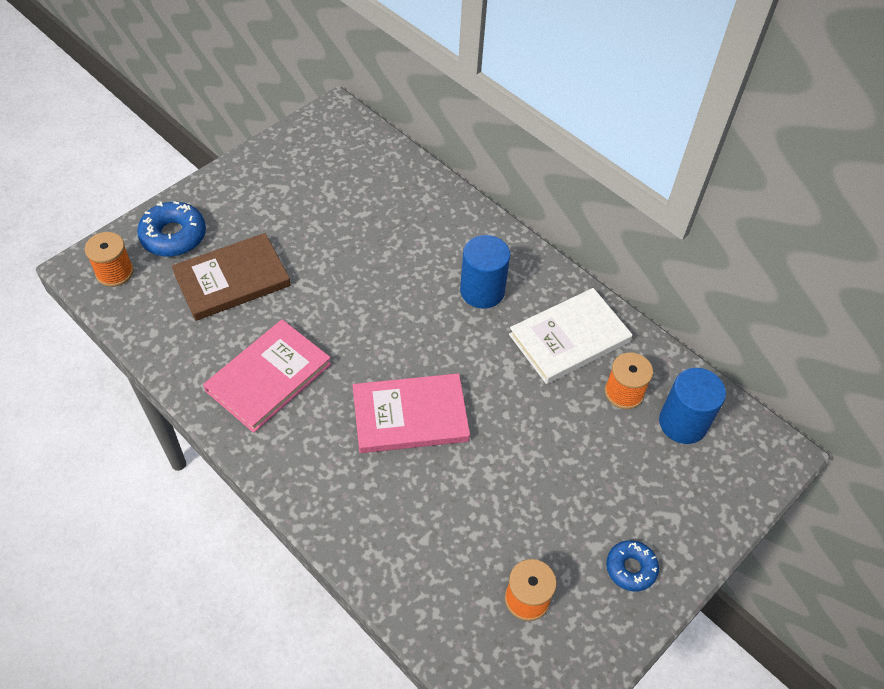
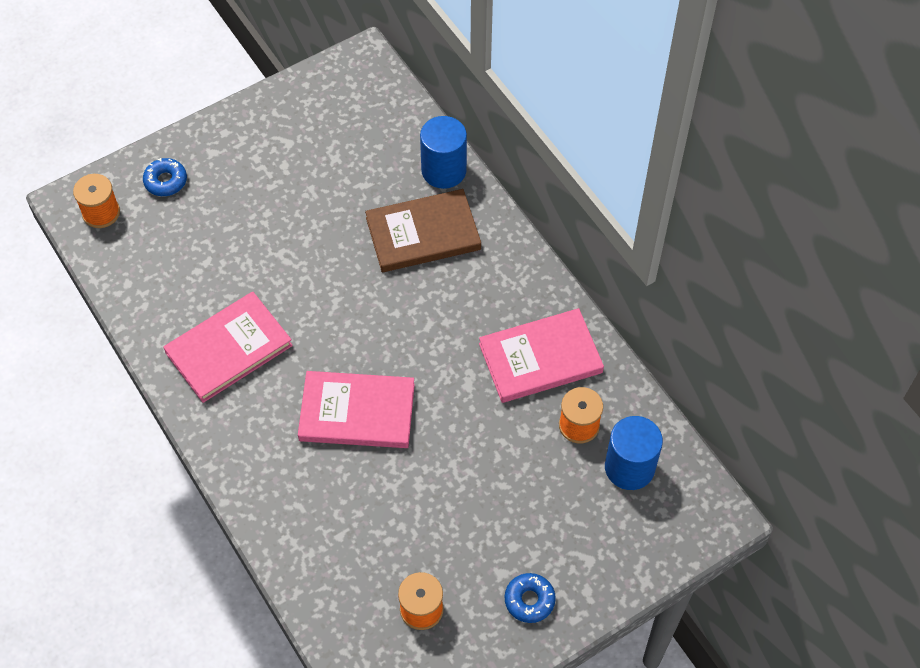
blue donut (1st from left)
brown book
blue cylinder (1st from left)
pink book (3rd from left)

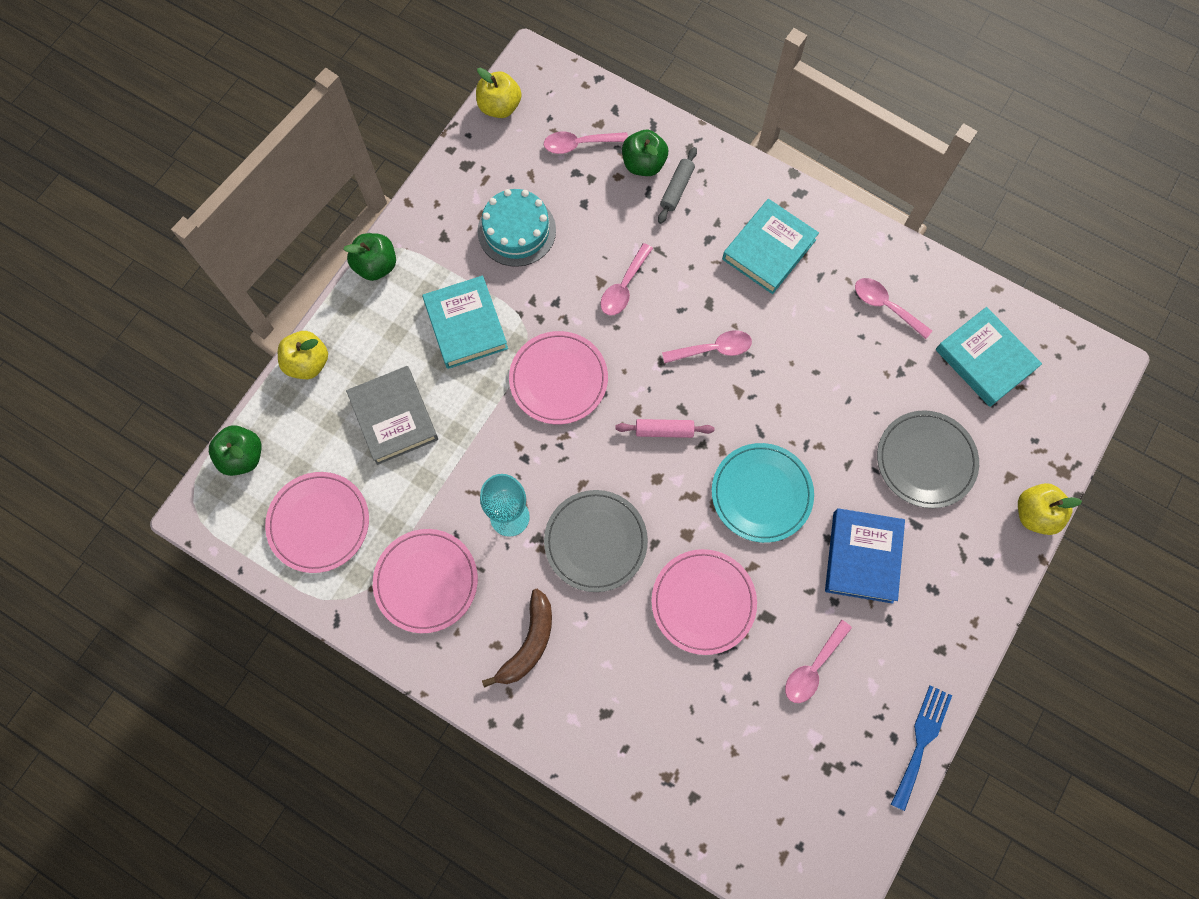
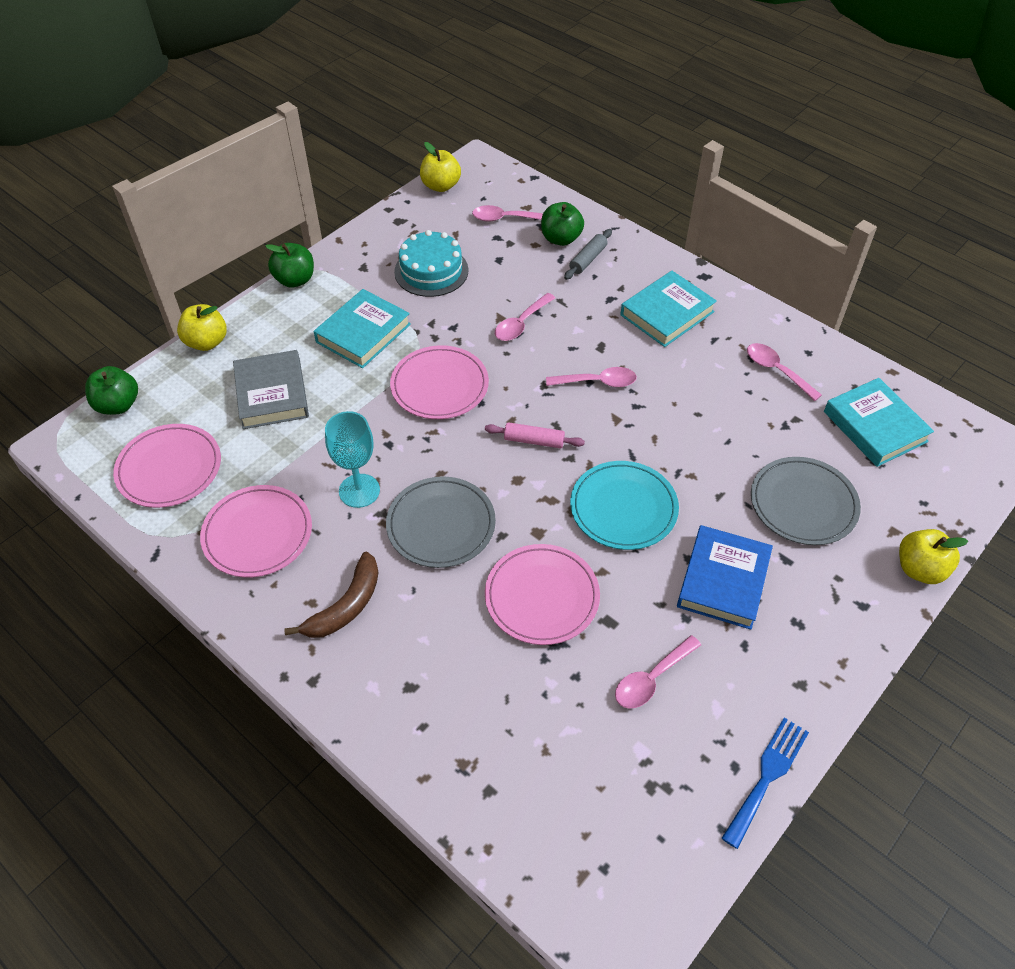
turquoise book (1st from left)

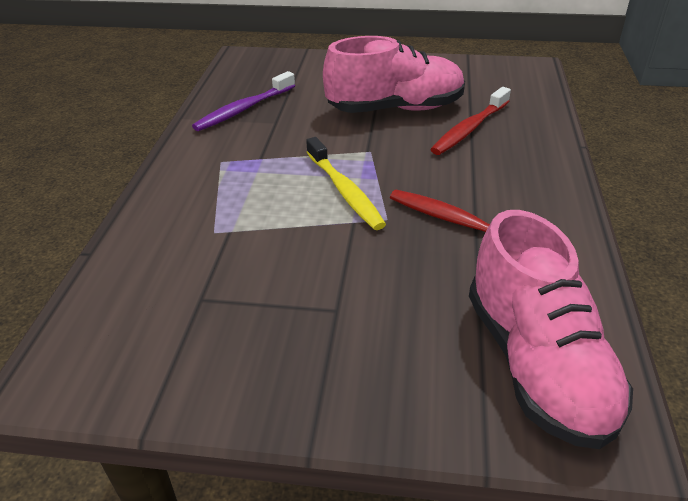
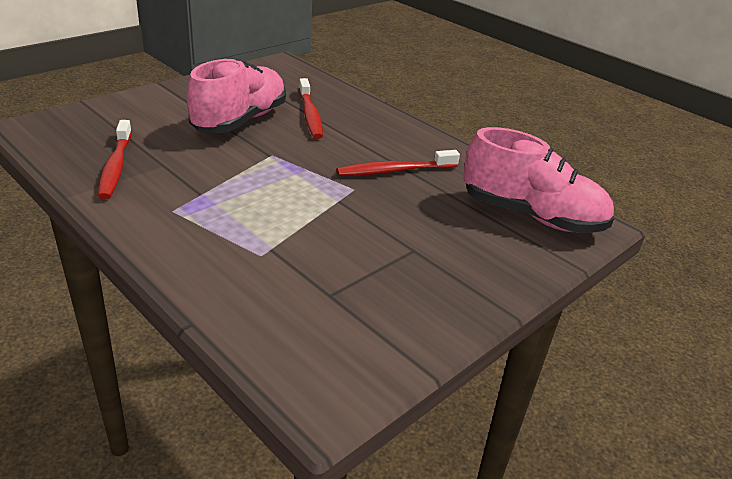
red toothbrush (1st from left)
yellow toothbrush

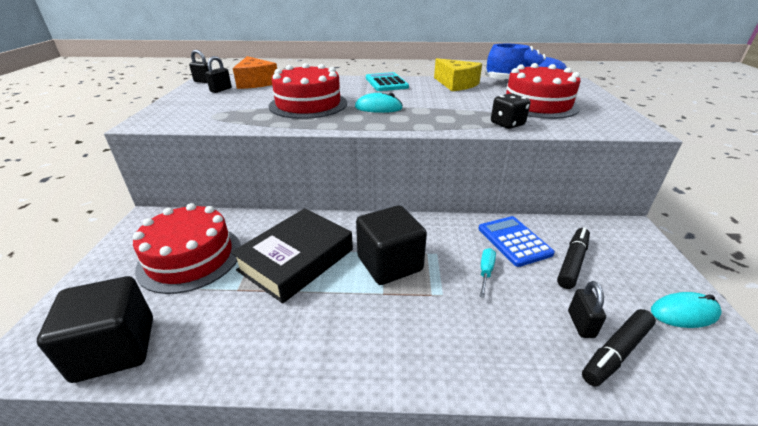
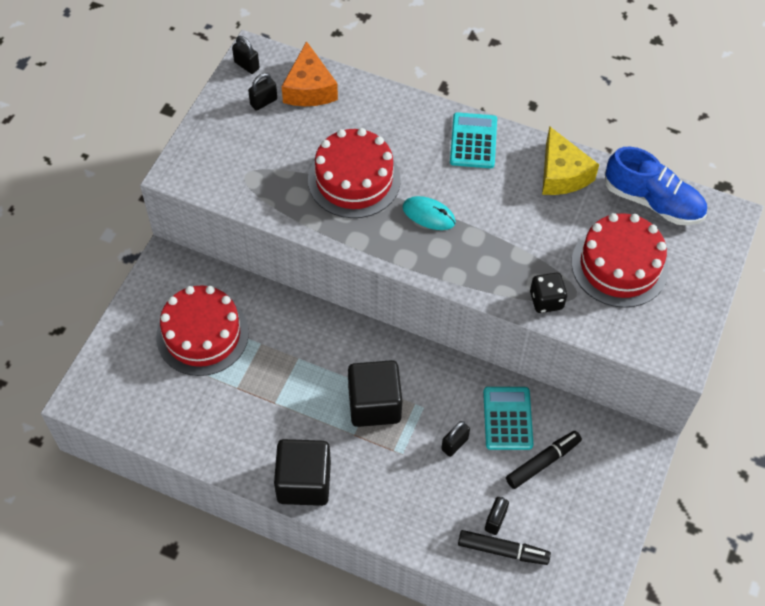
black cube (1st from left)
black book
turquoise calculator (2nd from left)
black padlock (3rd from left)
black marker (1st from left)
turquoise mouse (2nd from left in the first image)

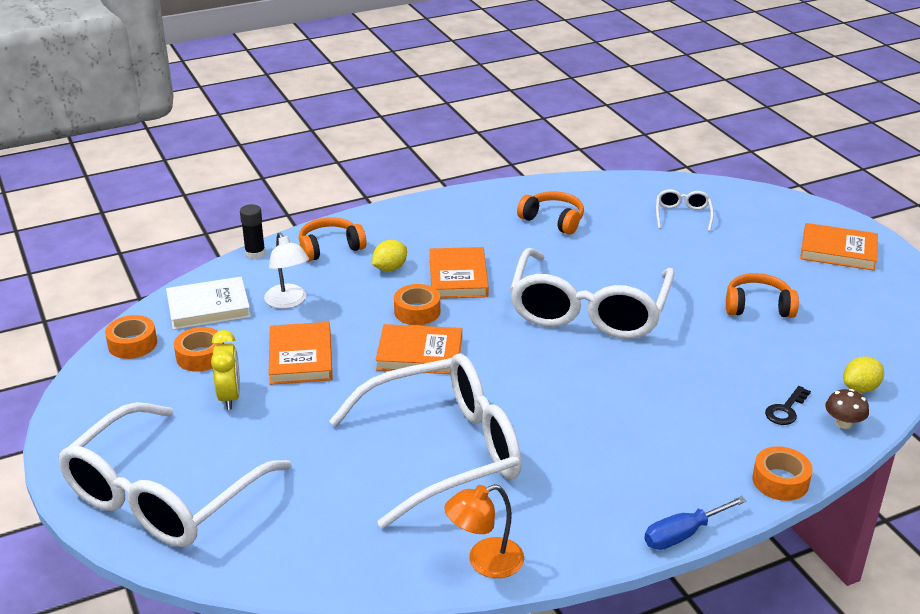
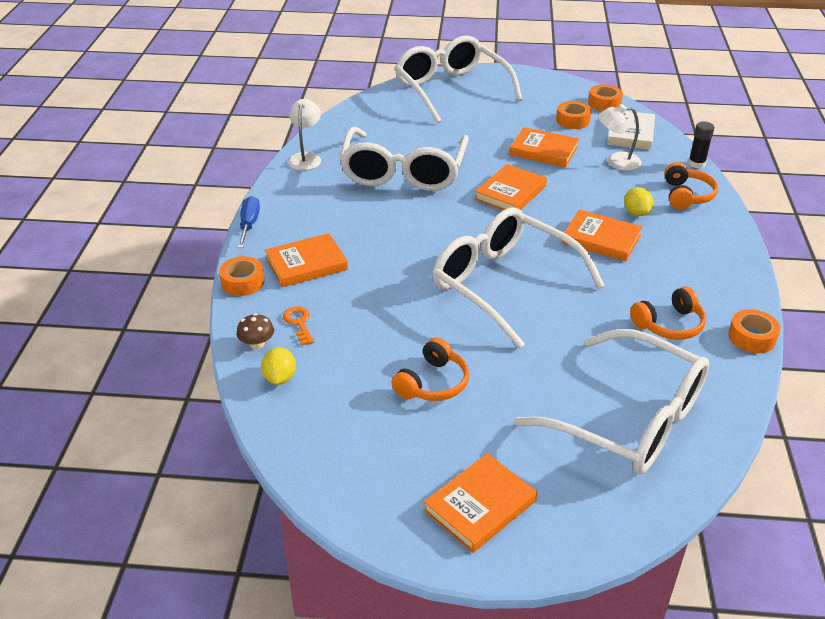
yellow clock
orange tape (4th from left)
white lamp (1st from left)
white glasses (4th from left)
orange key
orange book (1st from left)

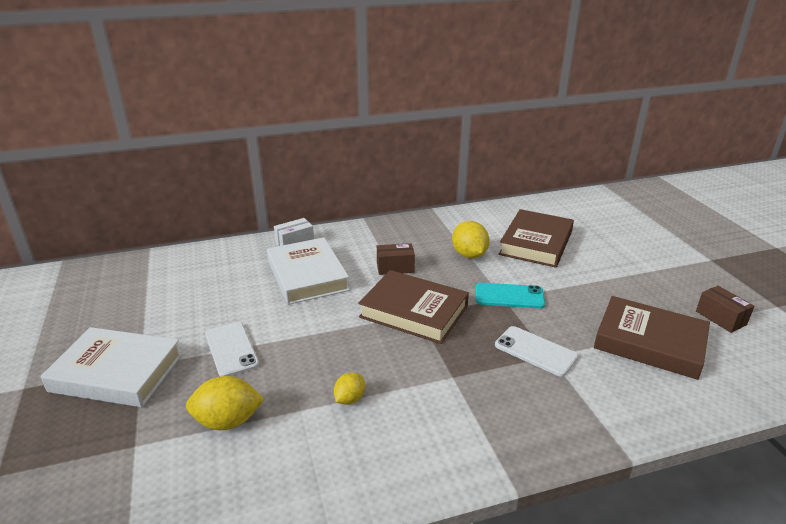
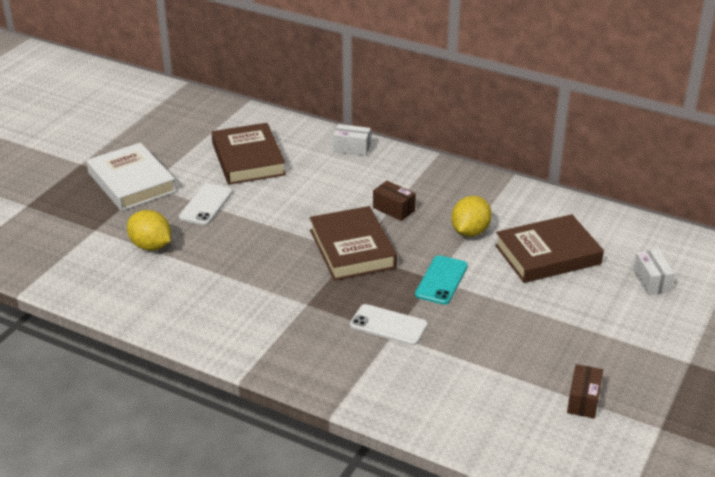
white book (2nd from left in the first image)
yellow lemon (2nd from left in the first image)
turquoise phone
white phone (2nd from left)
brown book (1st from left)
white box (2nd from left)

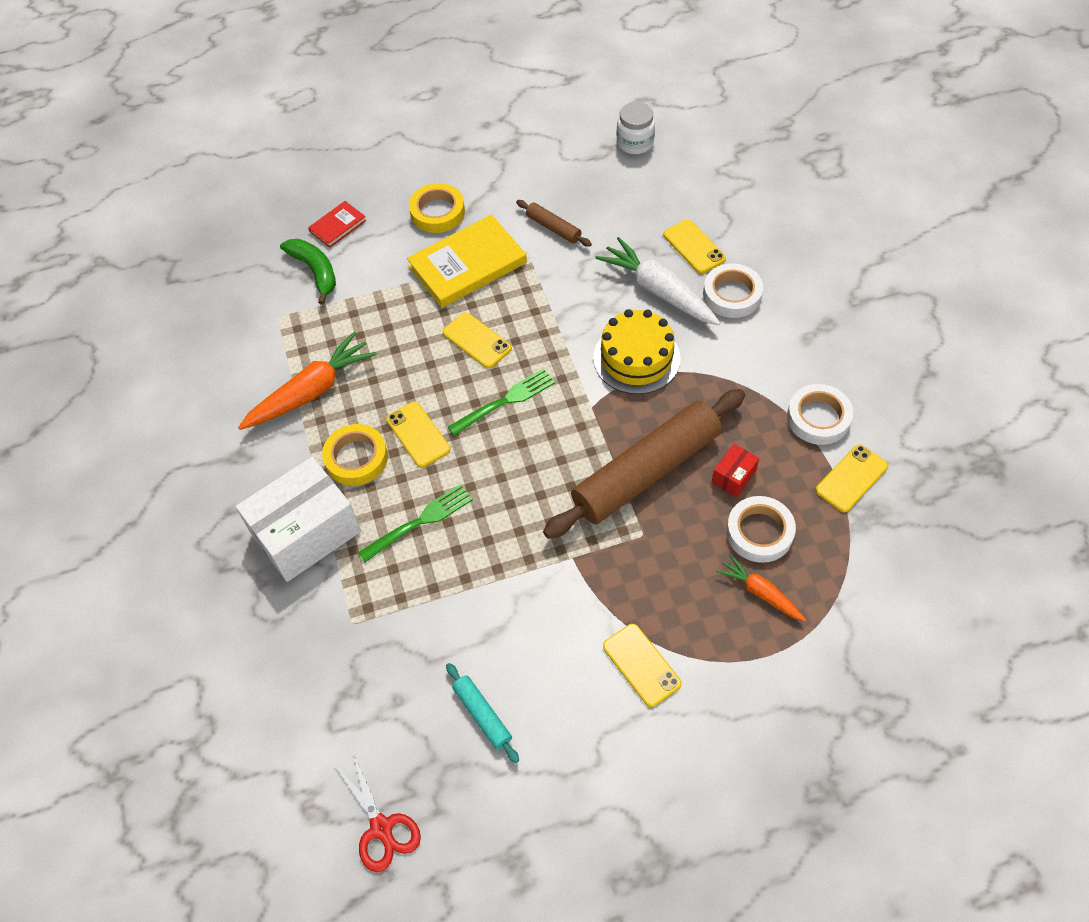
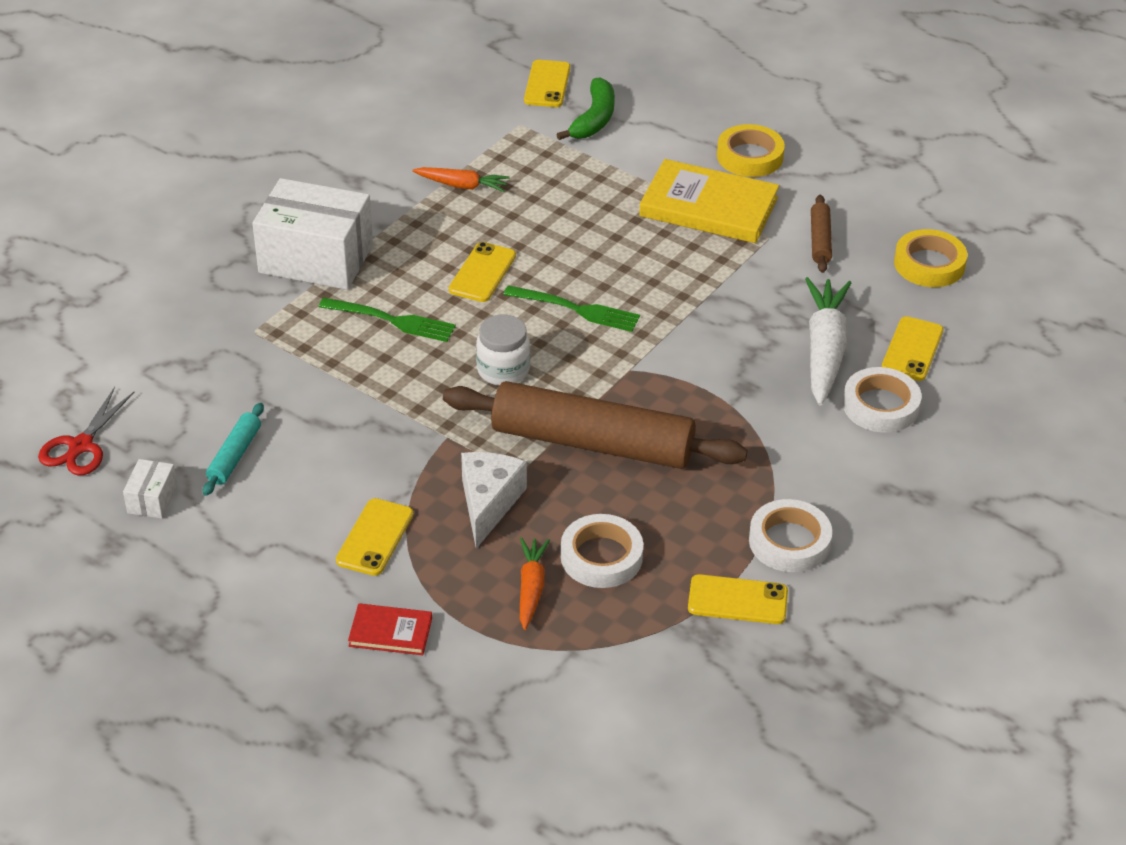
orange carrot (1st from left)
red book
yellow tape (2nd from left)
yellow phone (3rd from left)
yellow cake
white jar
red box
white box (1st from left)
white cheese

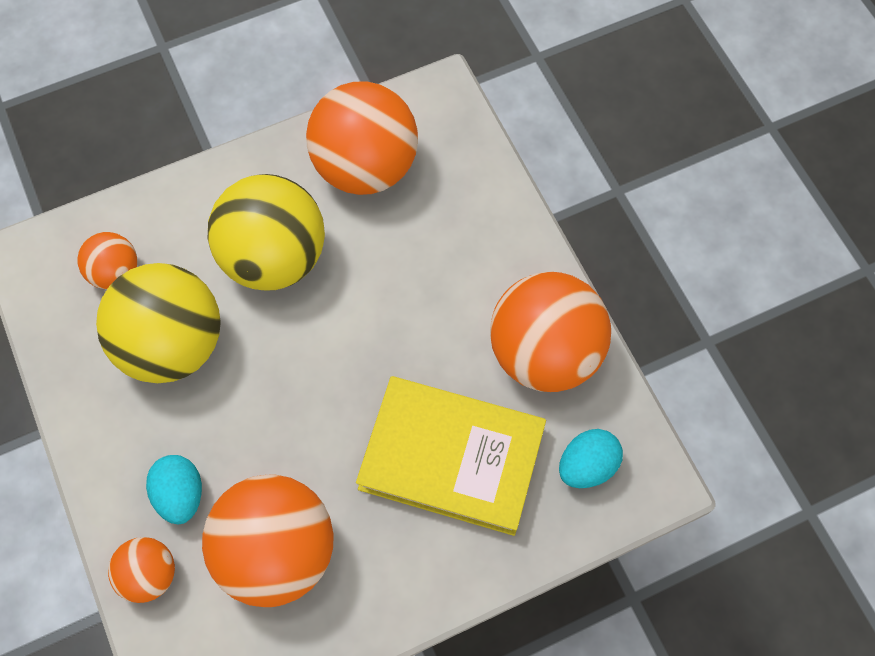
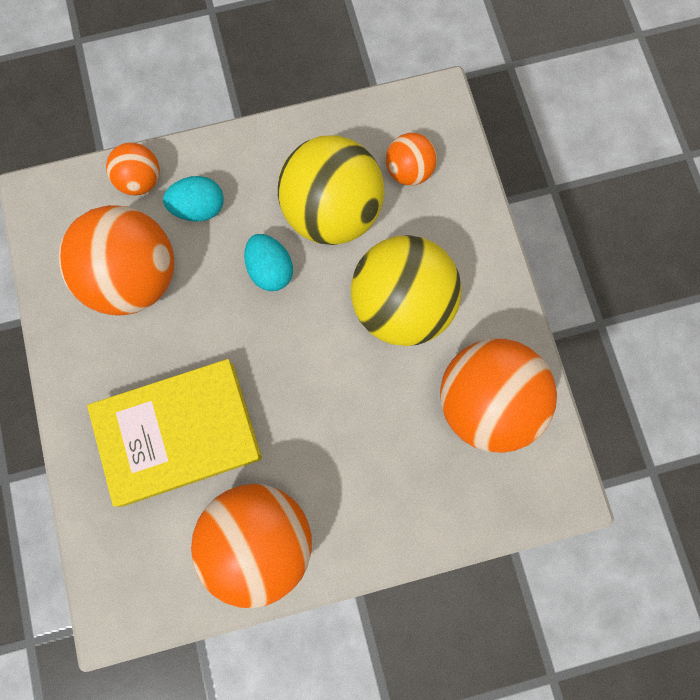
yellow book
turquoise egg (2nd from left)

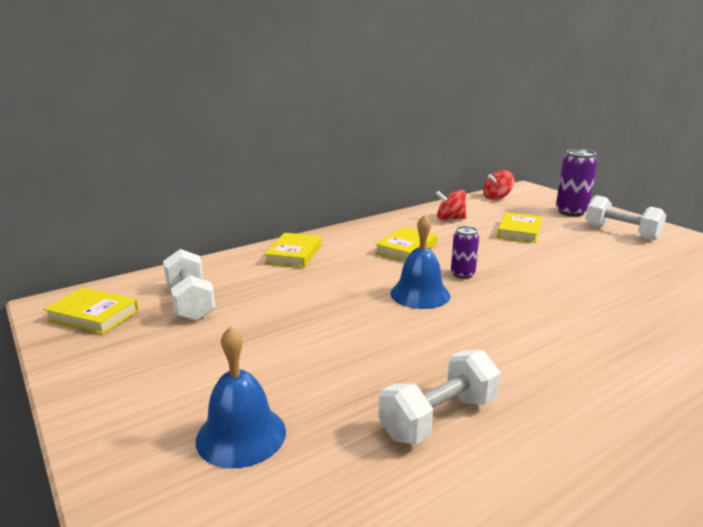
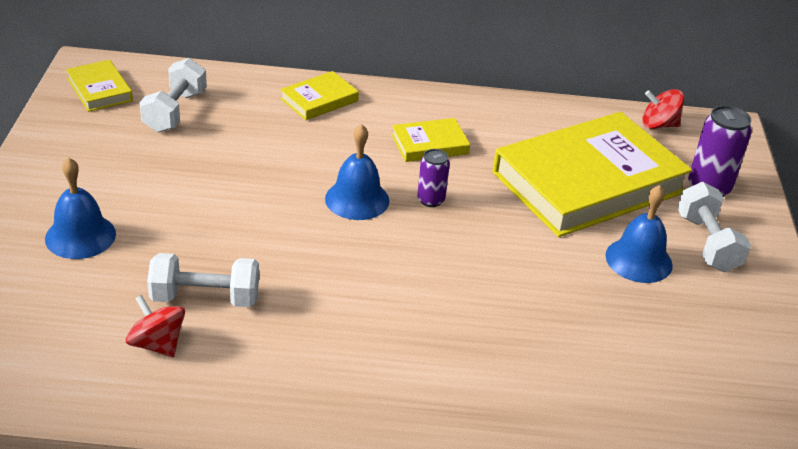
red spinning top (1st from left)
yellow book (4th from left)
blue bell (3rd from left)

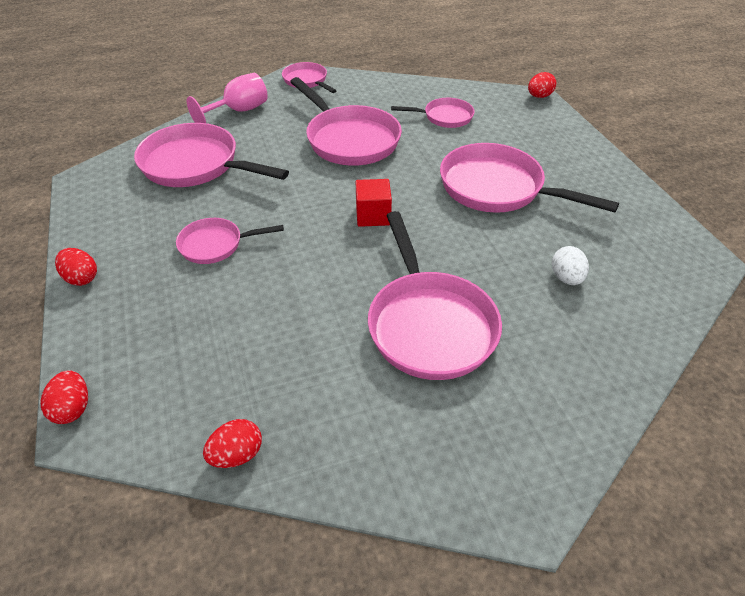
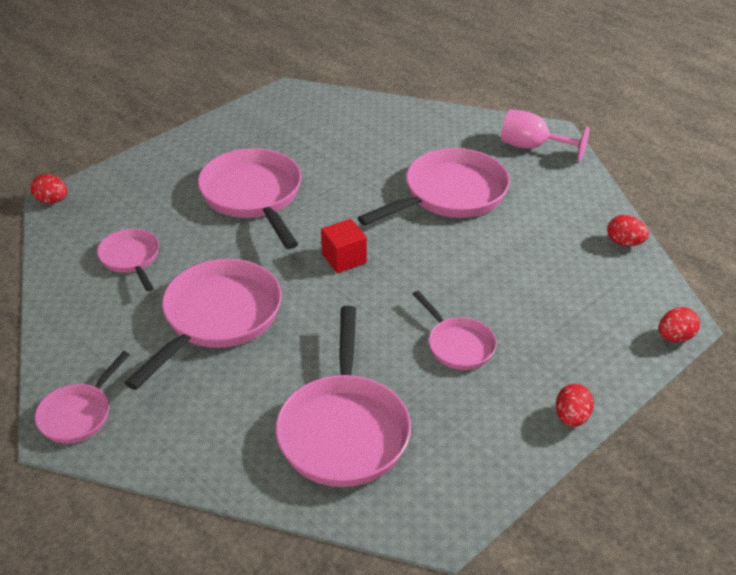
pink goblet
pink pan (4th from left)
white egg

